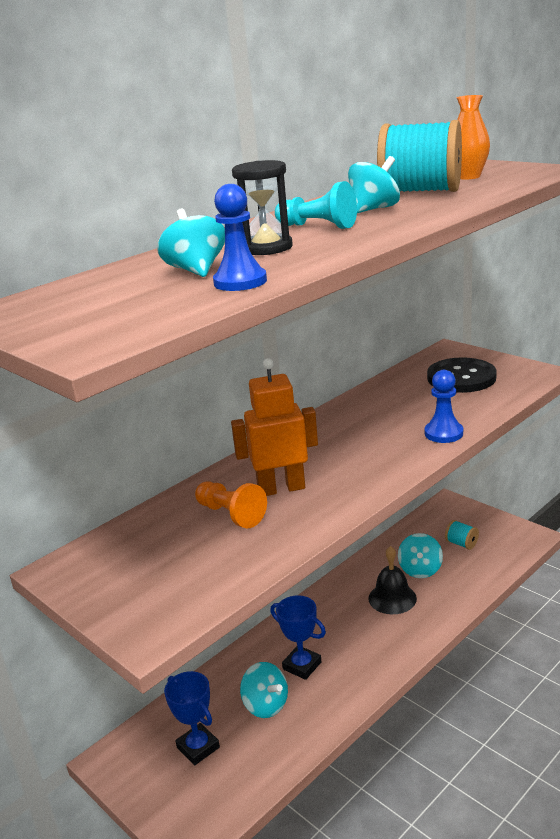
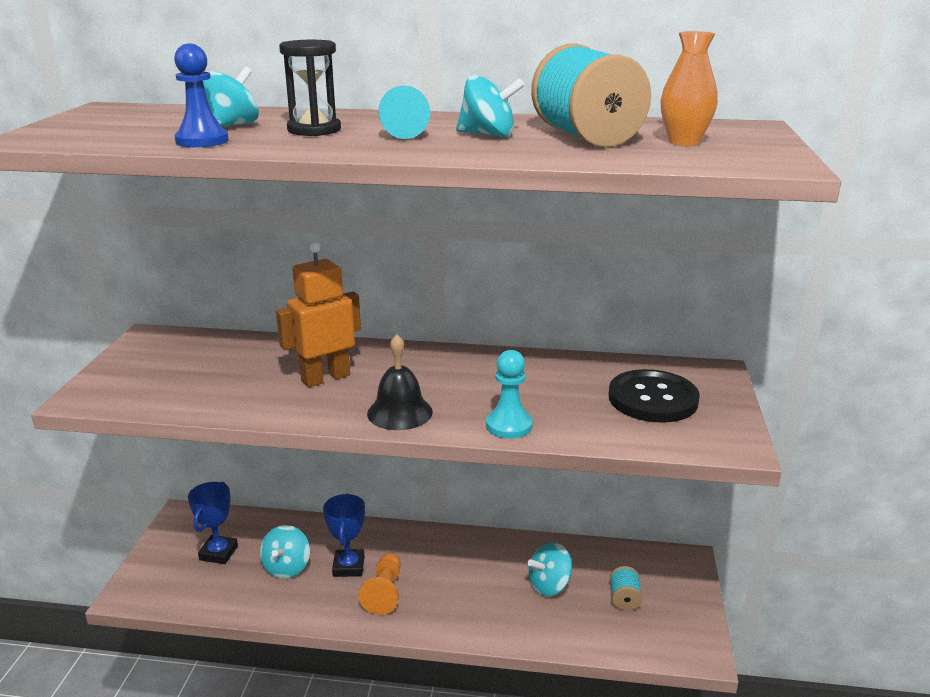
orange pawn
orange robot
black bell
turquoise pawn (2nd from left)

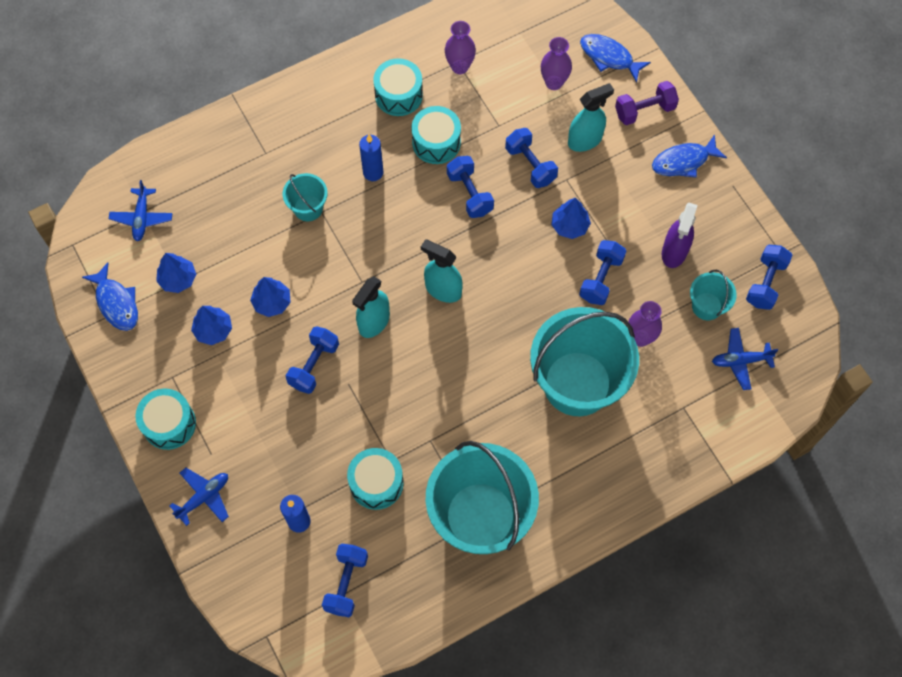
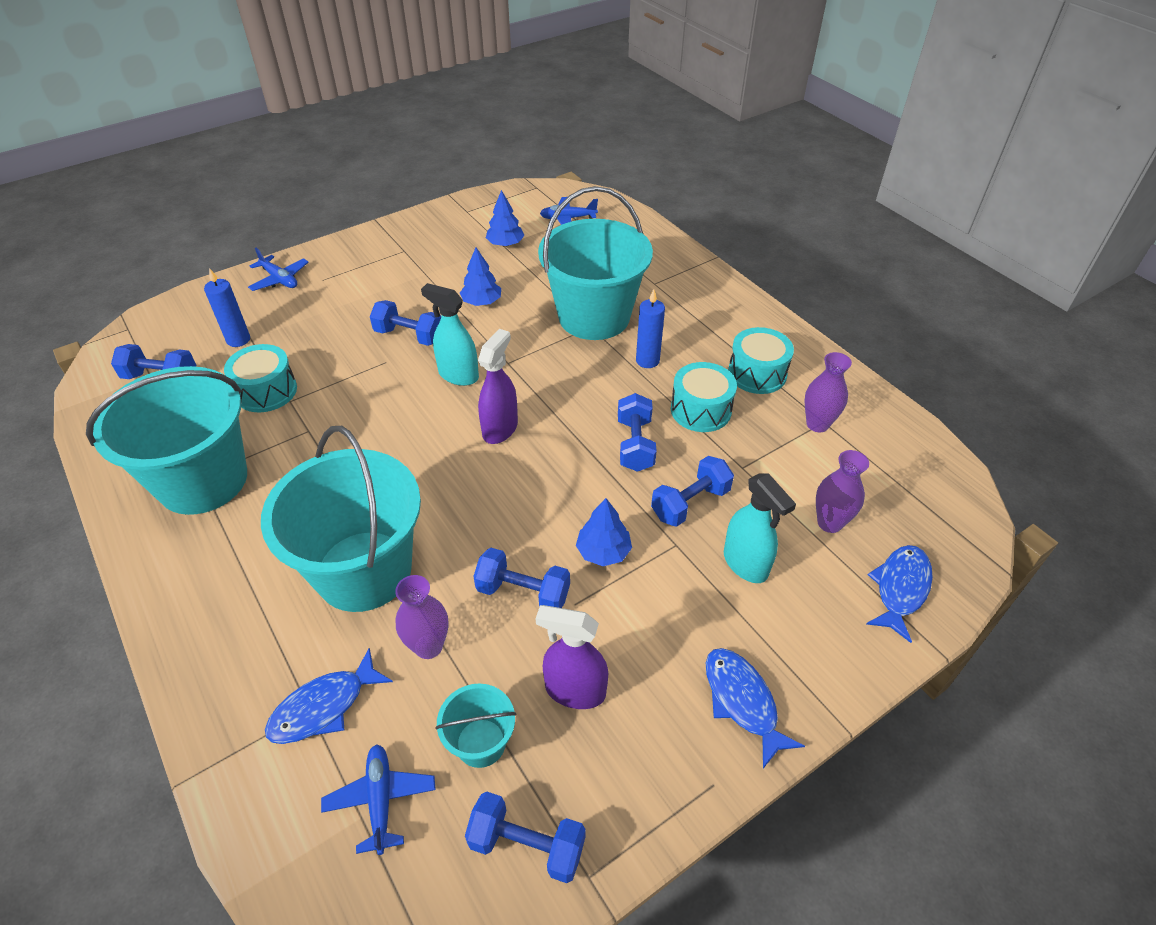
blue fish (1st from left)
turquoise drum (1st from left in the first image)
blue tree (2nd from left in the first image)
turquoise bucket (4th from left)
purple spray bottle (1st from left)
blue dumbbell (5th from left)
purple dumbbell

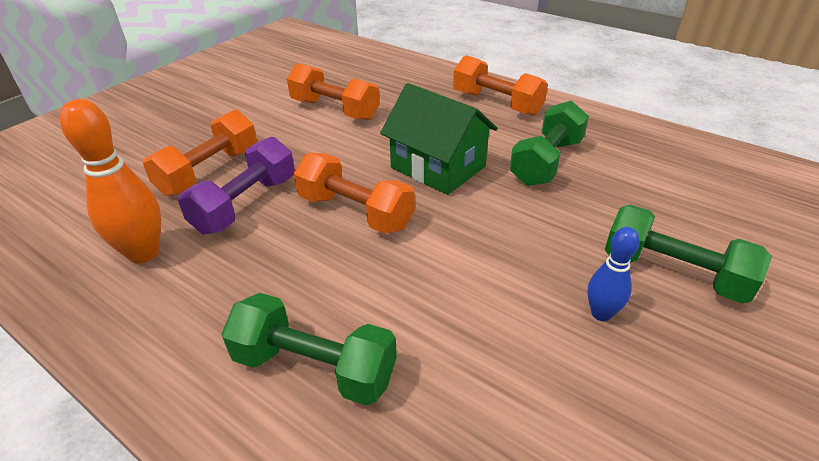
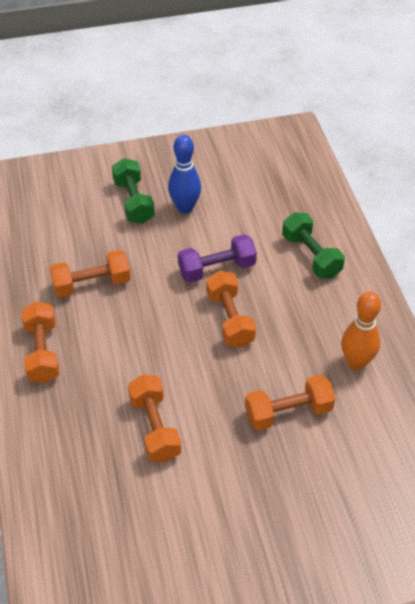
purple dumbbell
green house
orange dumbbell (2nd from left)
blue bowling pin

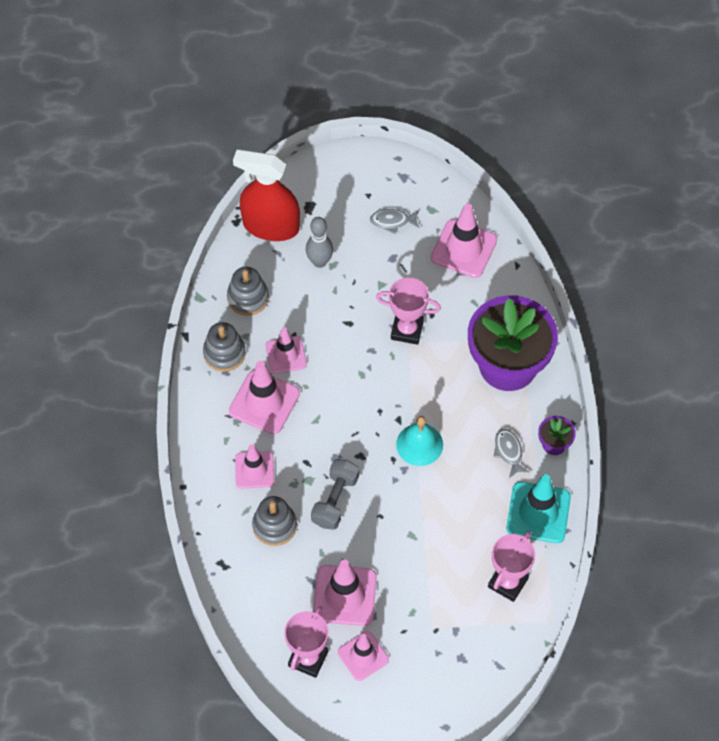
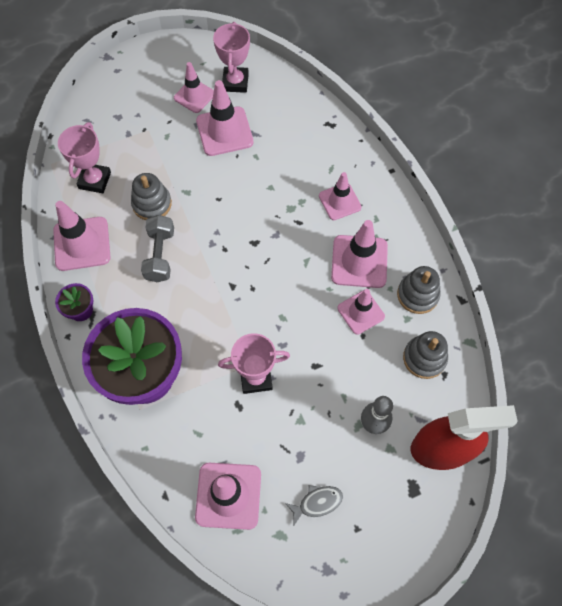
grey stacking toy (1st from left)
grey dumbbell
turquoise bell
grey fish (2nd from left in the first image)
pink traffic cone (1st from left)

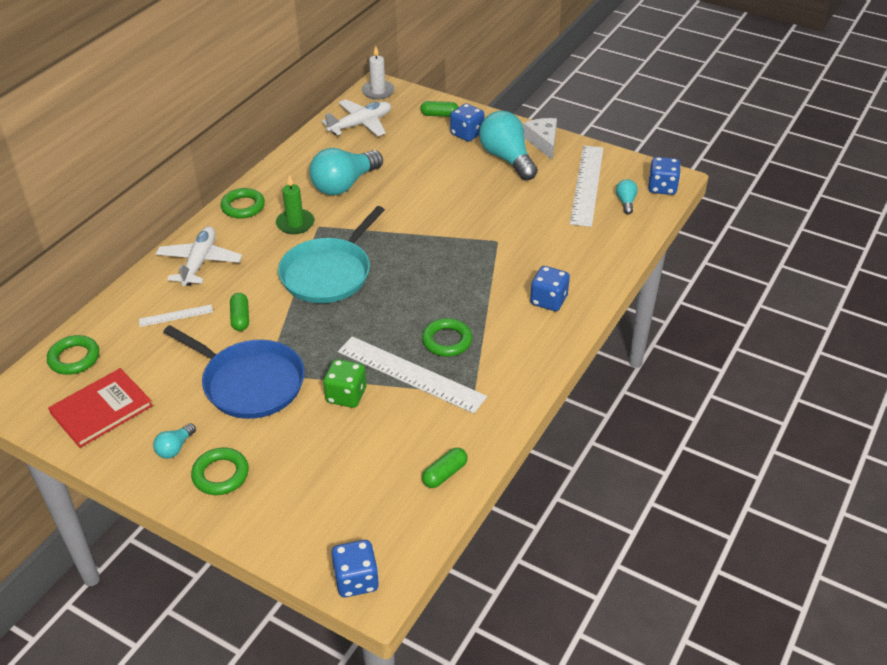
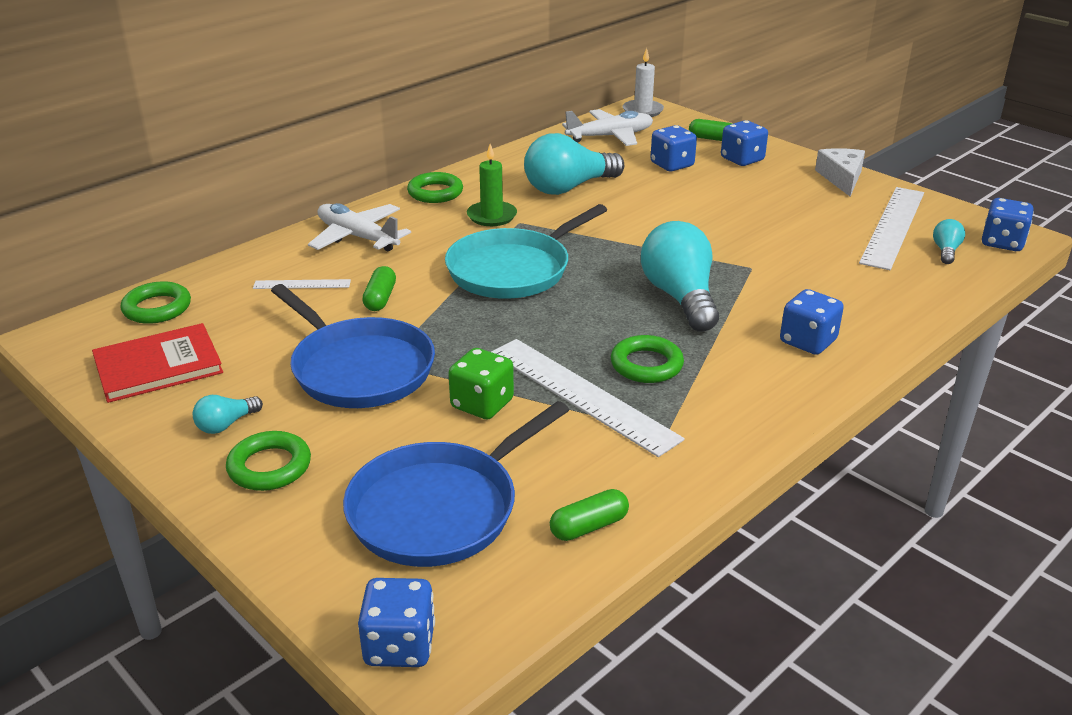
white plane (1st from left)
turquoise light bulb (3rd from left)
blue pan (2nd from left)
blue dice (2nd from left)

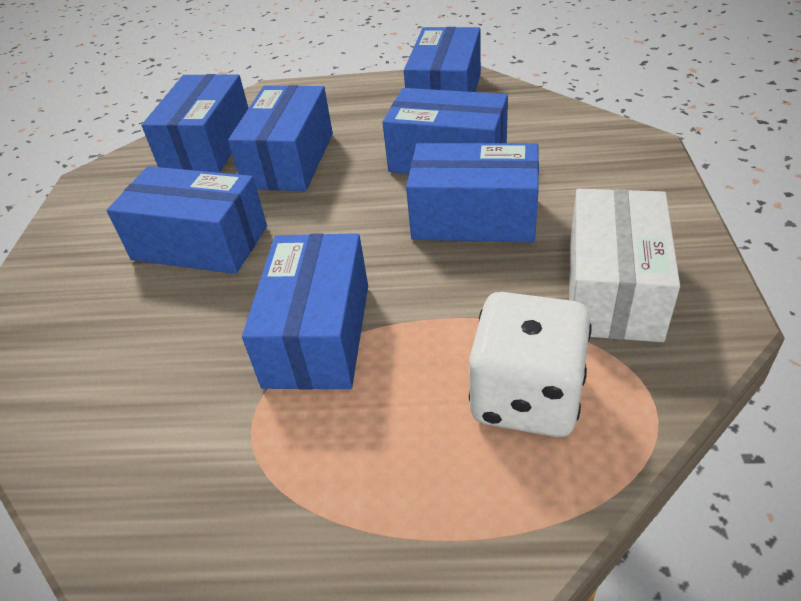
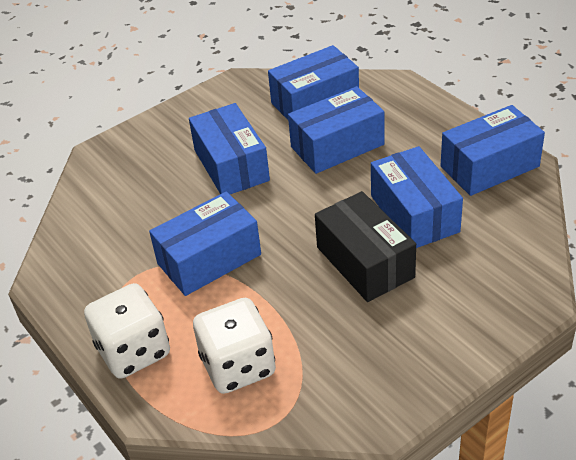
black box
white box
white dice (1st from left)

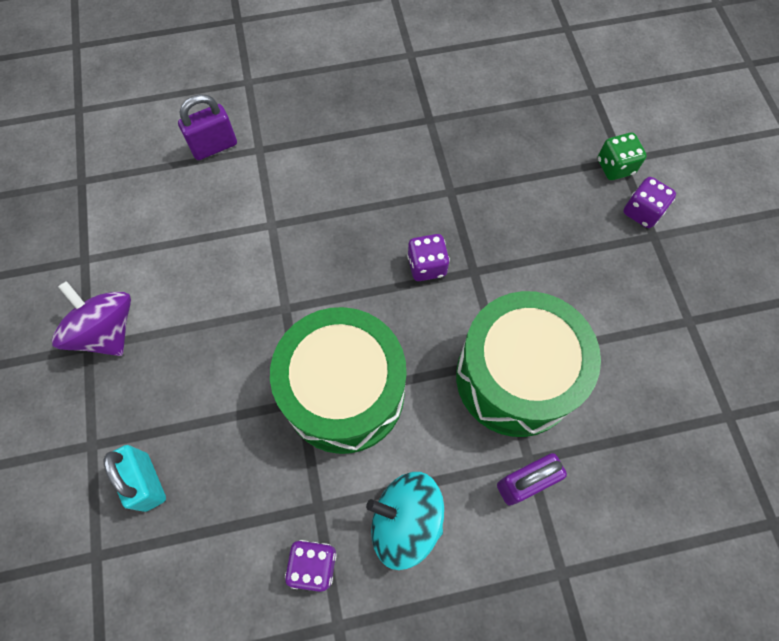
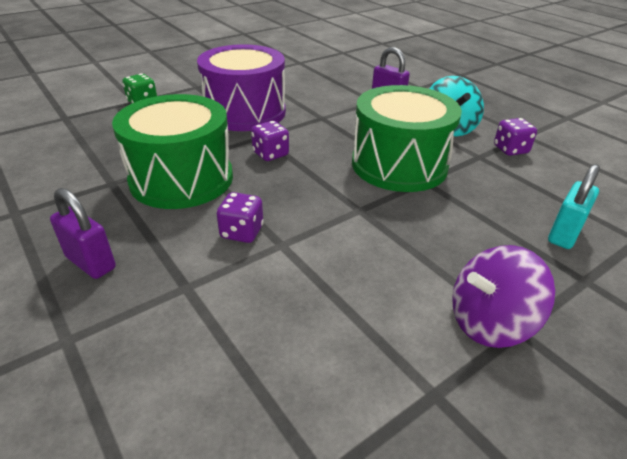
purple spinning top
purple padlock (1st from left)
green drum (1st from left)
purple dice (1st from left)
purple drum

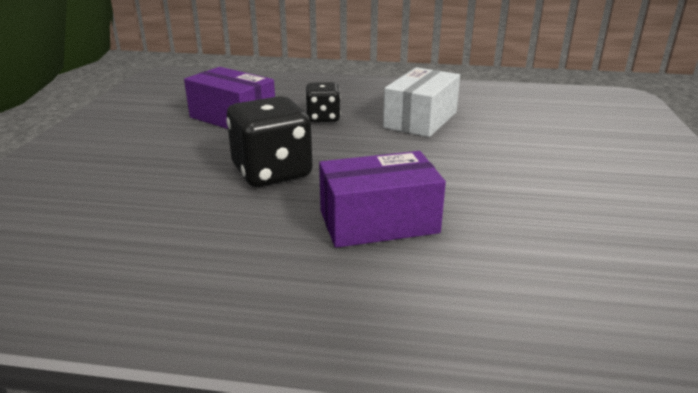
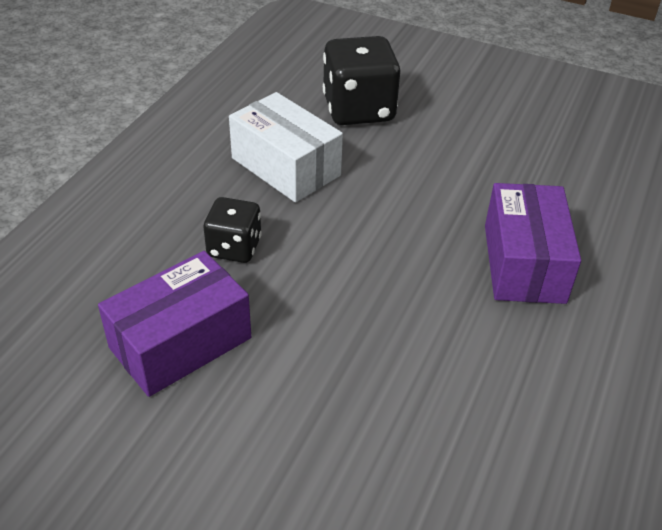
black dice (2nd from left)

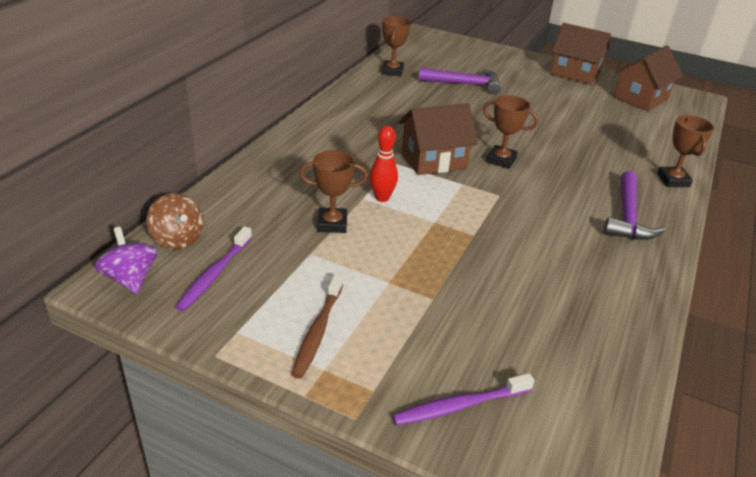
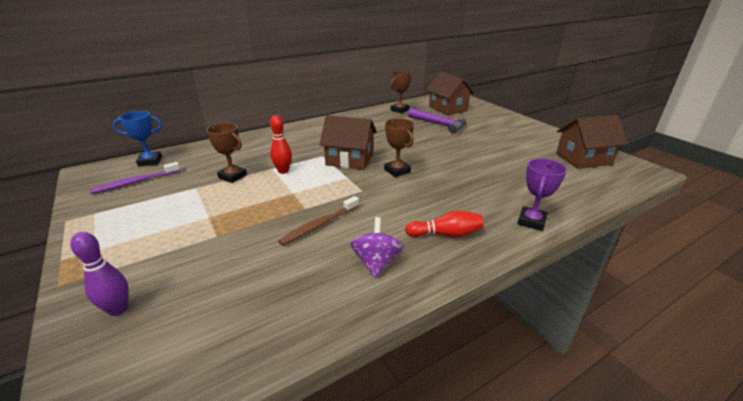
purple spinning top
blue trophy
brown toothbrush
purple bowling pin
brown house (2nd from left)
red bowling pin (2nd from left)
purple trophy

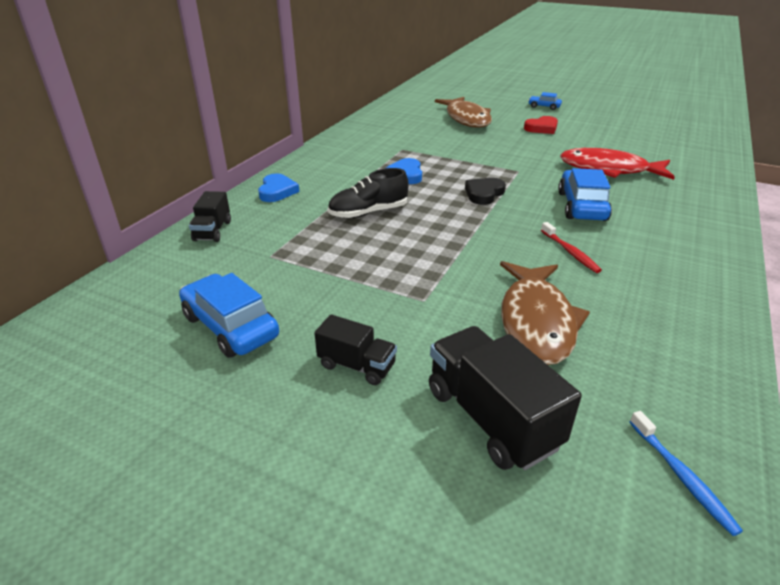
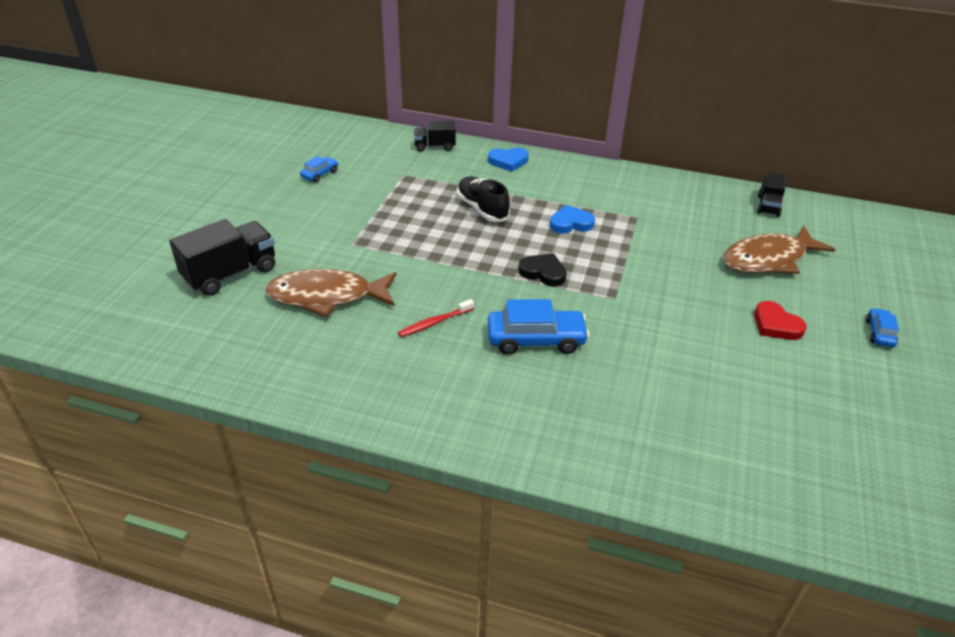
blue car (1st from left)
black truck (3rd from left)
red fish
blue toothbrush

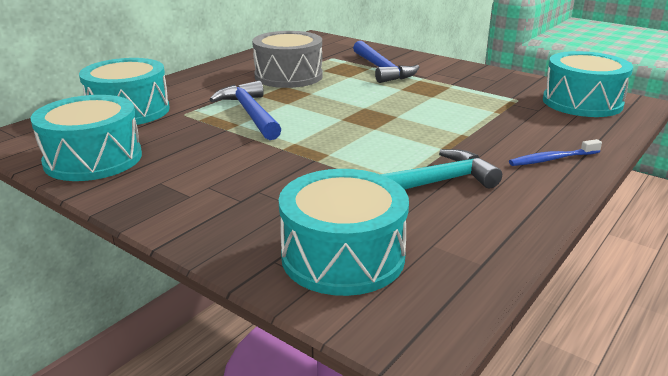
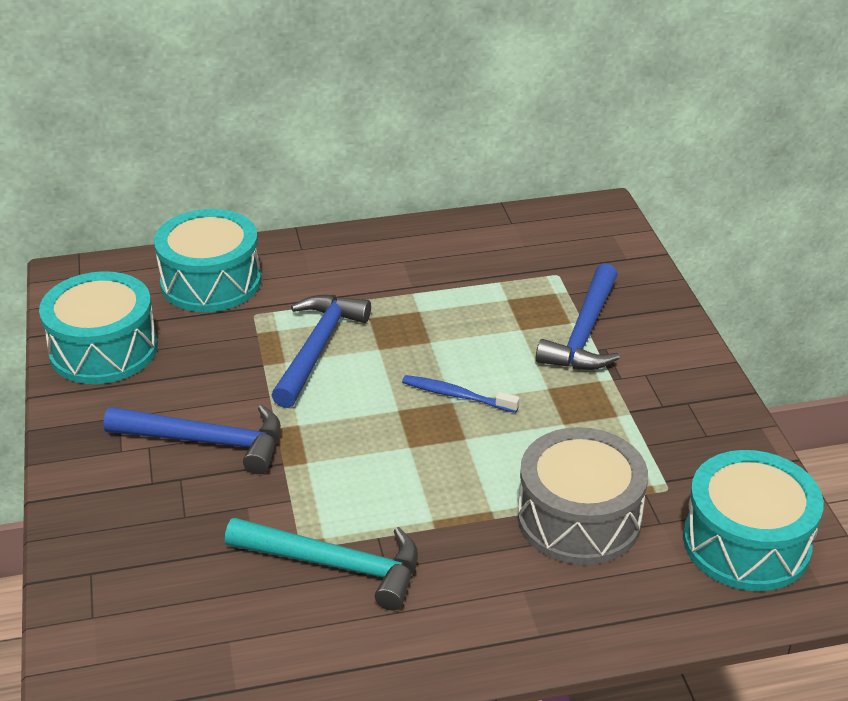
grey drum
turquoise drum (3rd from left in the first image)
blue toothbrush
blue hammer (1st from left)

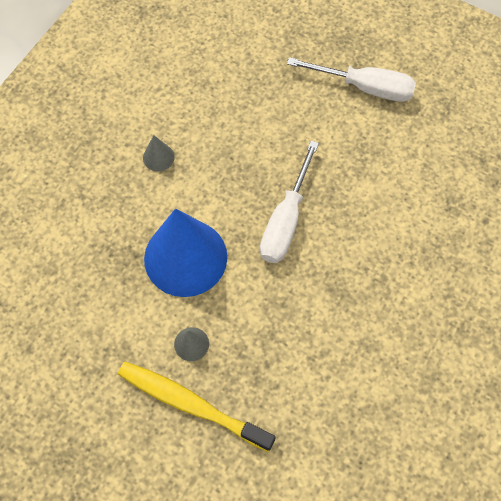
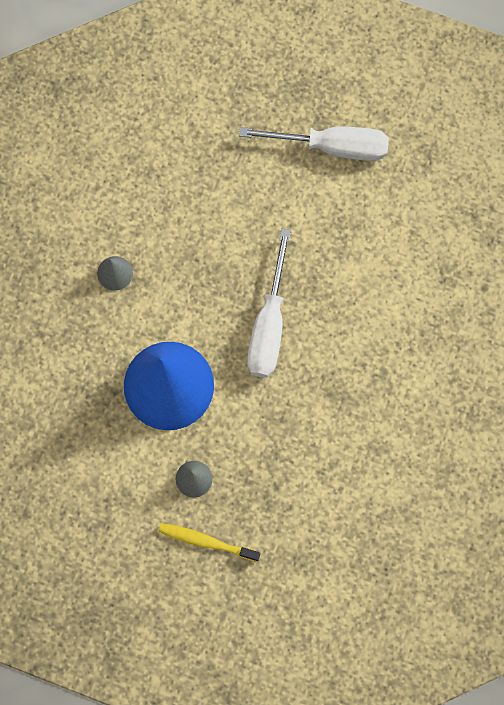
yellow toothbrush

